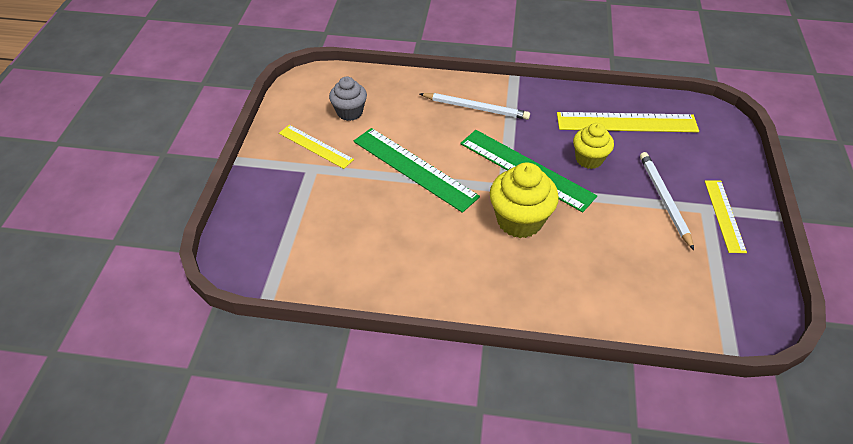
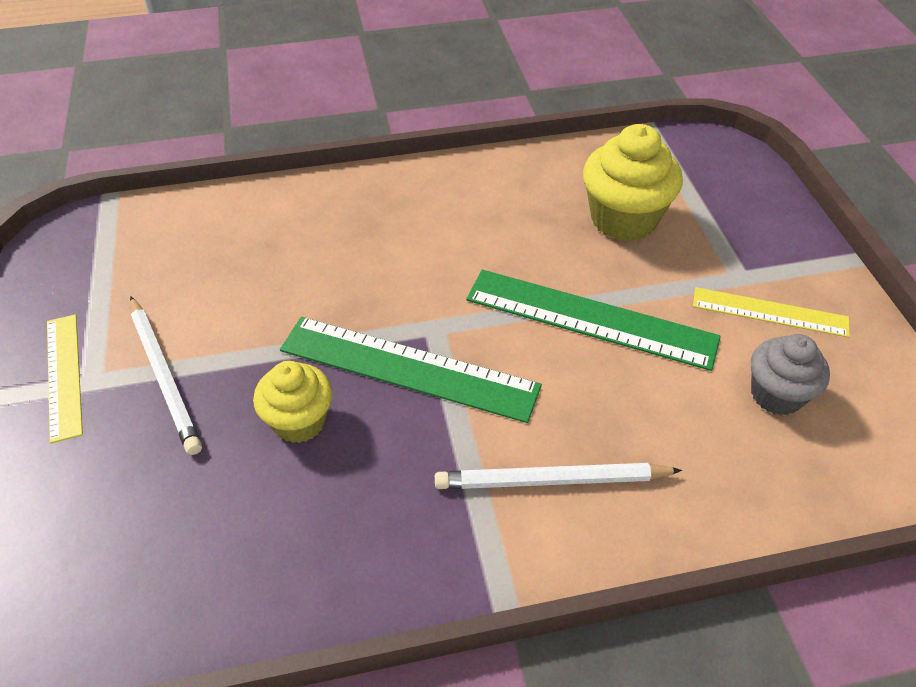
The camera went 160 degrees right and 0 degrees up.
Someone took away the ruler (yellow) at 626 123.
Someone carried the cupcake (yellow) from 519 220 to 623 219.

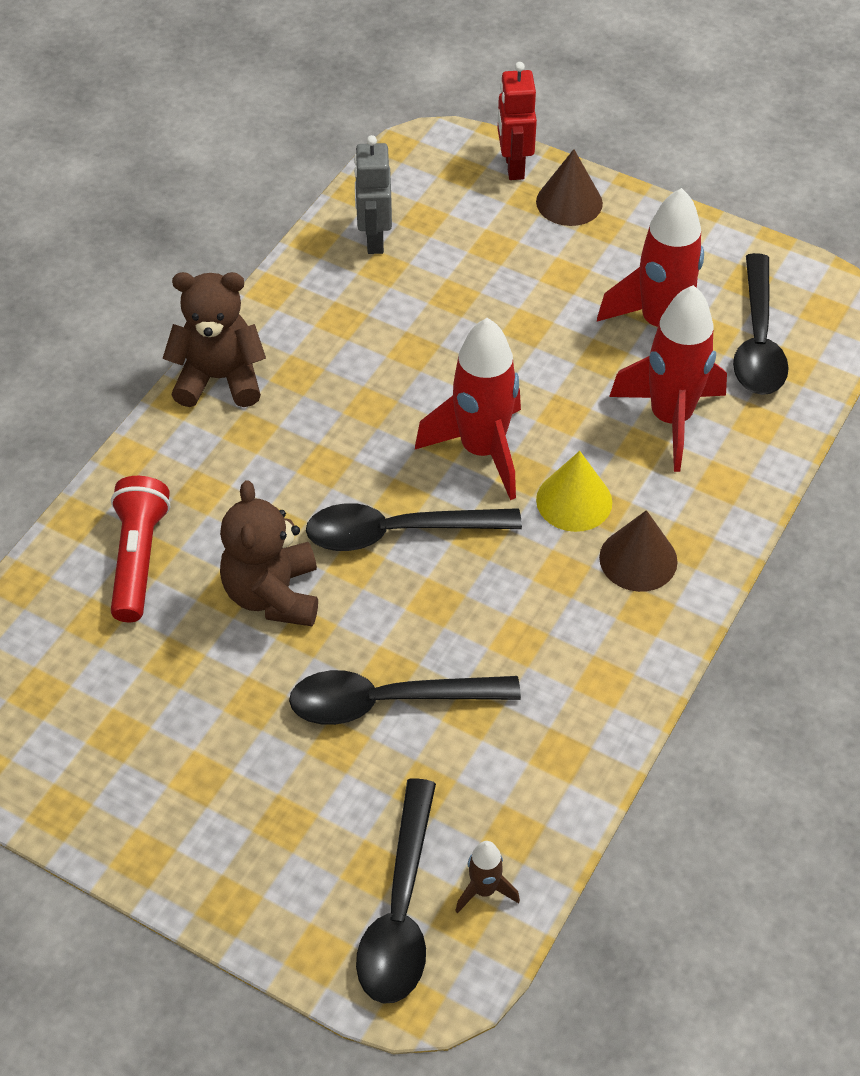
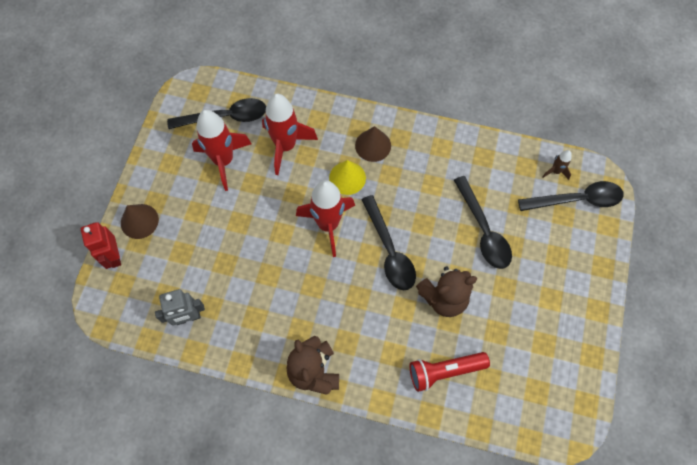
The camera went 105 degrees left and 15 degrees up.
Someone rotated the robot (red) at 513 166 by 90 degrees clockwise.

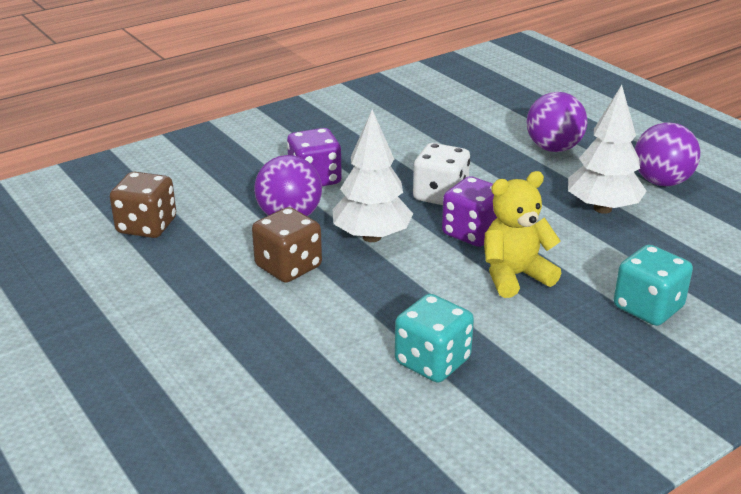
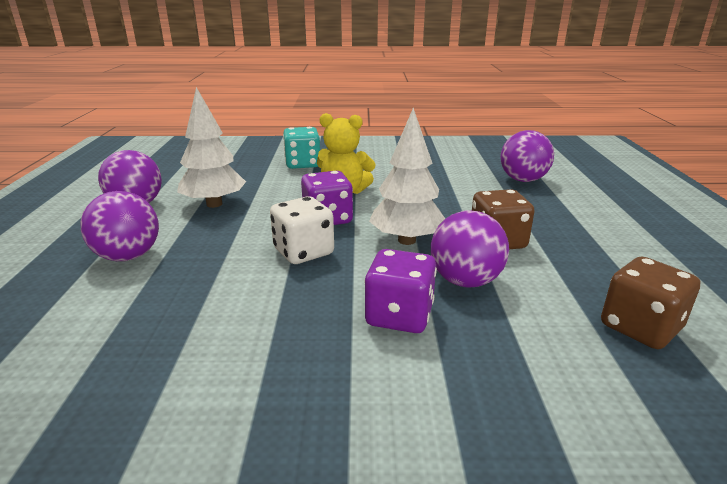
The camera went 145 degrees left and 5 degrees down.
Someone took away the dice (turquoise) at 432 361.
Someone put down the ball (purple) at 523 180.

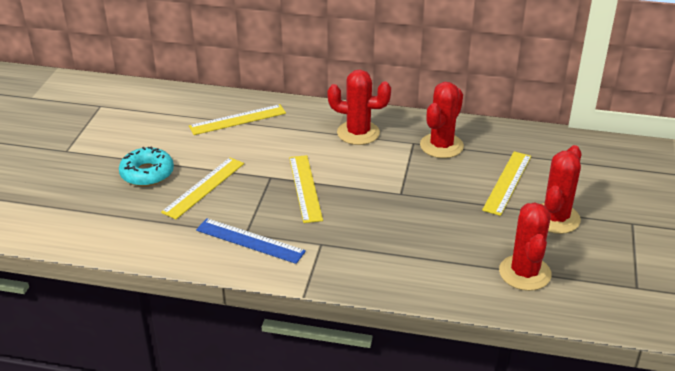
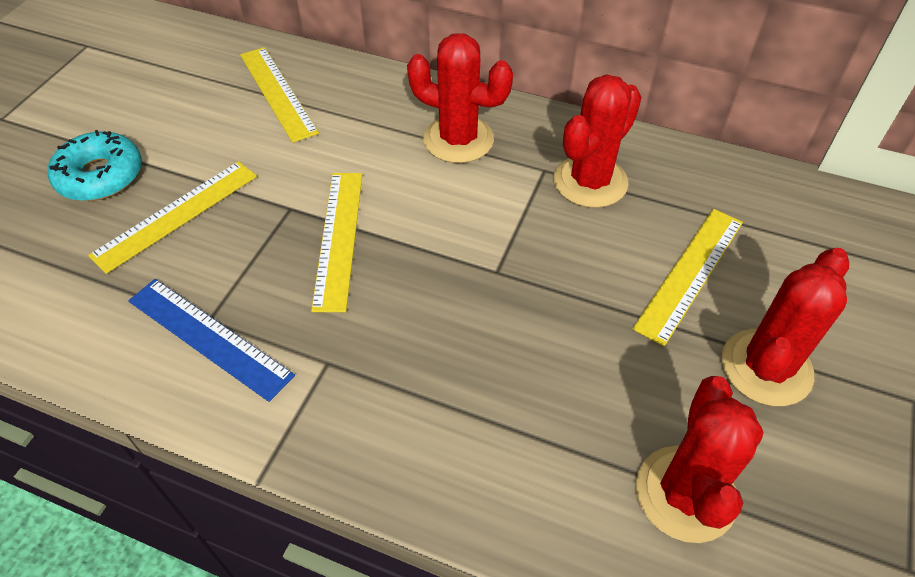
The camera went 10 degrees right and 15 degrees up.
Someone rotated the ruler (yellow) at 237 120 by 75 degrees clockwise.

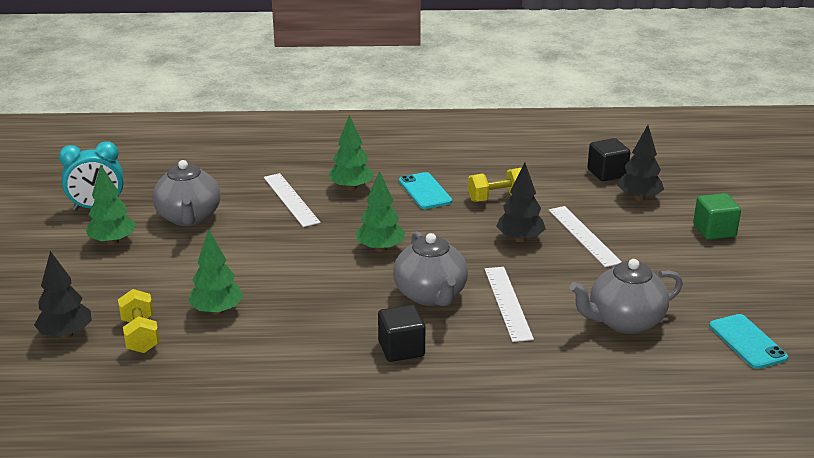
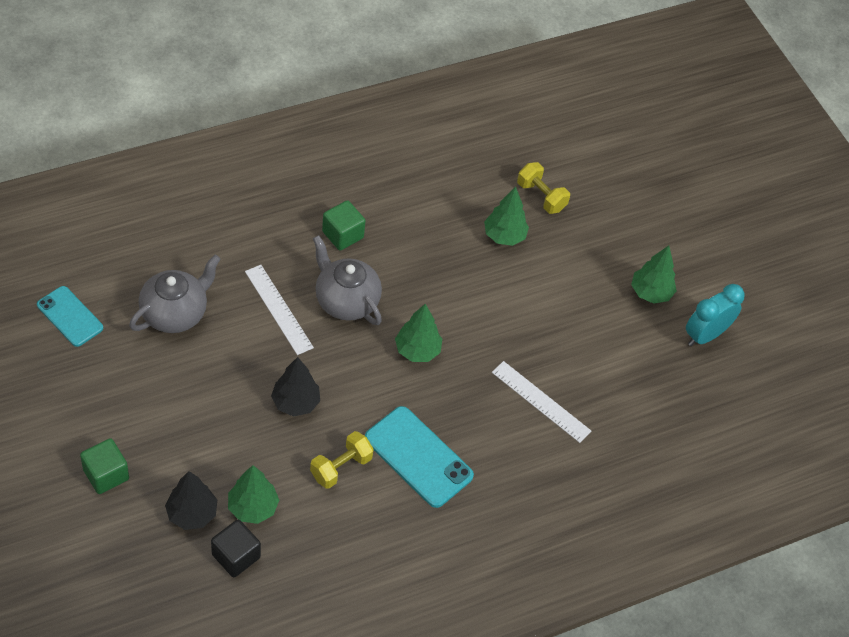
The camera went 150 degrees right and 25 degrees up.
Someone took away the tree (black) at 66 334.
Someone took away the teapot (grey) at 189 217.
Someone took away the ruler (white) at 583 236.
Someone carried the tree (green) from 351 188 to 253 507.
Someone repainted the cube (black) at 401 349, which became the cube (green) at 342 235.
Someone scaled the phone (turquoise) at 425 191 by 1.54.

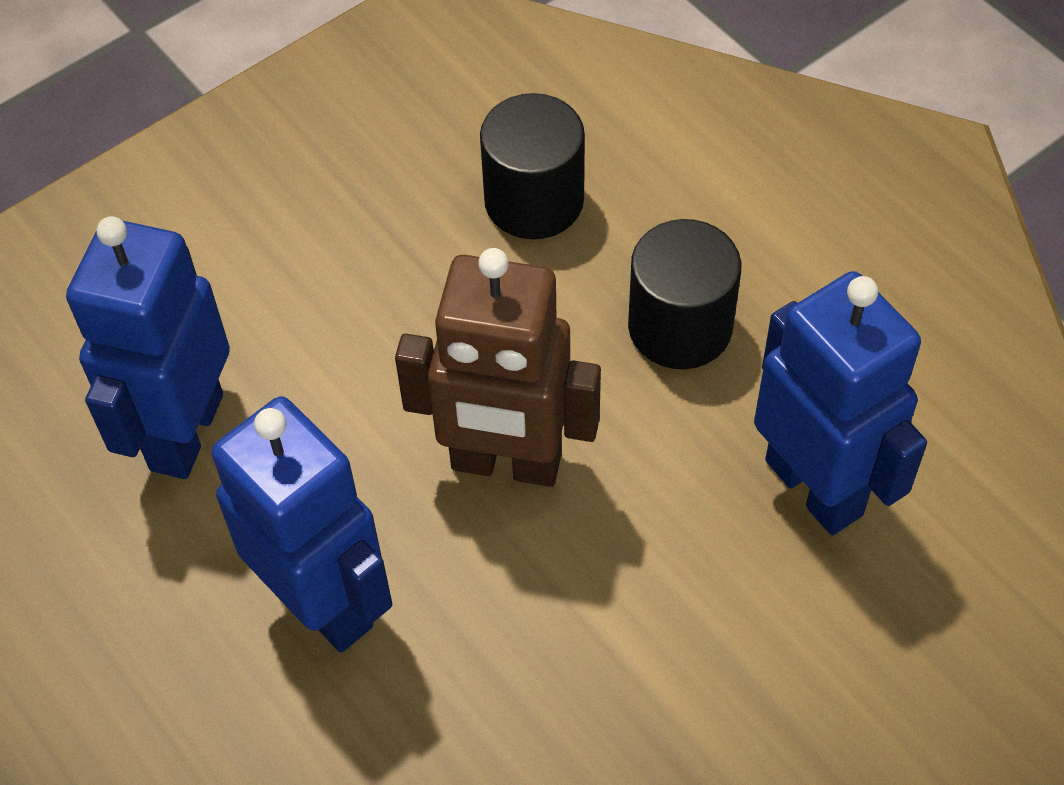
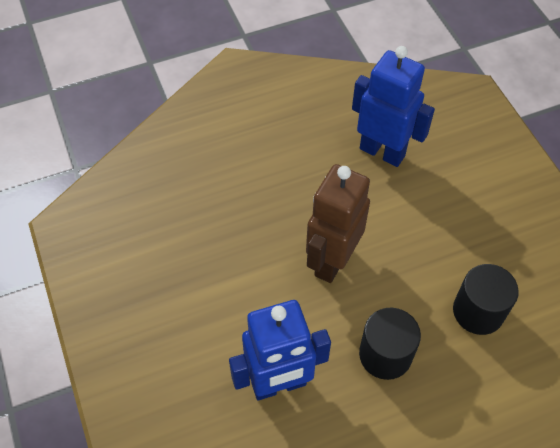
The camera went 105 degrees right and 0 degrees up.
Someone took away the robot (blue) at 324 602.

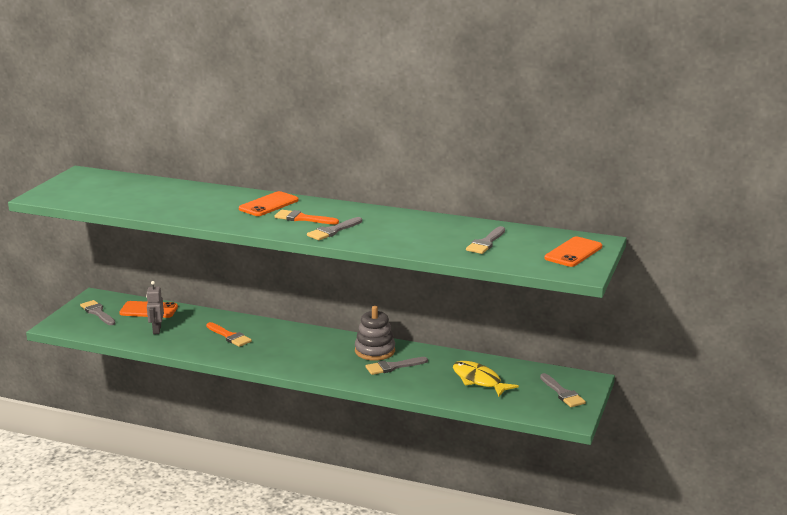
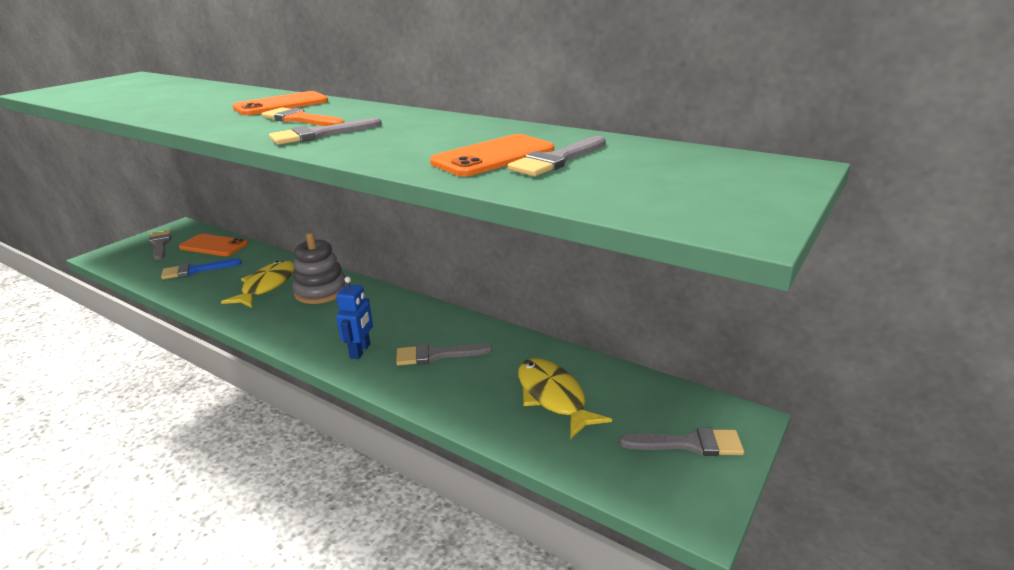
The camera went 15 degrees right and 5 degrees up.
Someone put down the robot (blue) at 360 351.
Someone carried the stacking toy (grey) from 375 351 to 321 291.
Someone carried the phone (orange) from 573 252 to 493 156.
Someone swapped the robot (grey) at 156 330 for the brush (blue) at 196 270.
Someone swapped the brush (orange) at 229 336 for the fish (yellow) at 267 286.
Someone rotated the brush (grey) at 562 393 by 75 degrees counterclockwise.

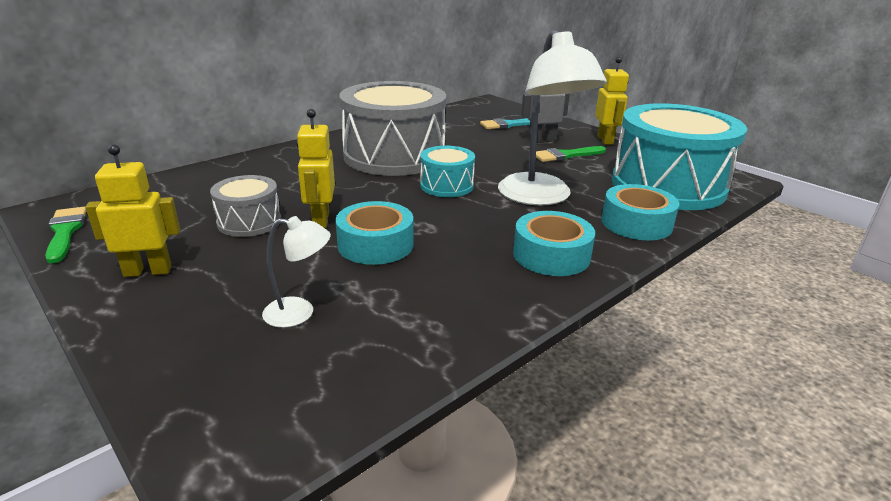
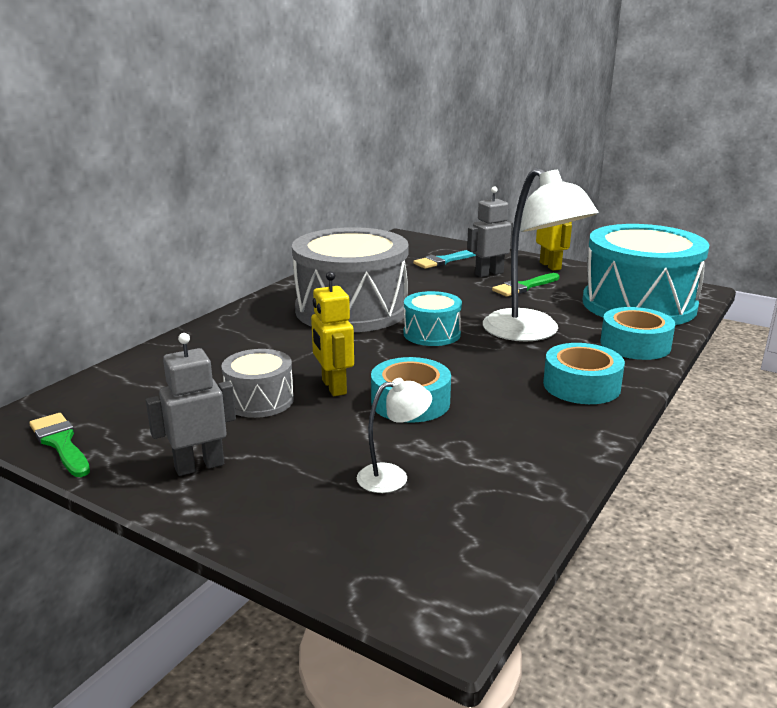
The camera went 15 degrees left and 5 degrees down.
Someone repainted the robot (yellow) at 148 271, which became the robot (grey) at 199 466.

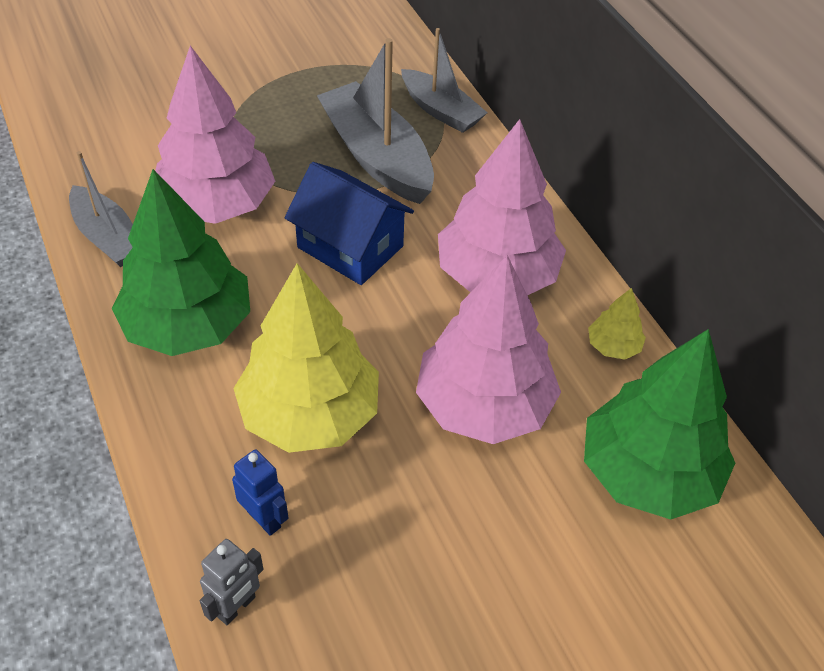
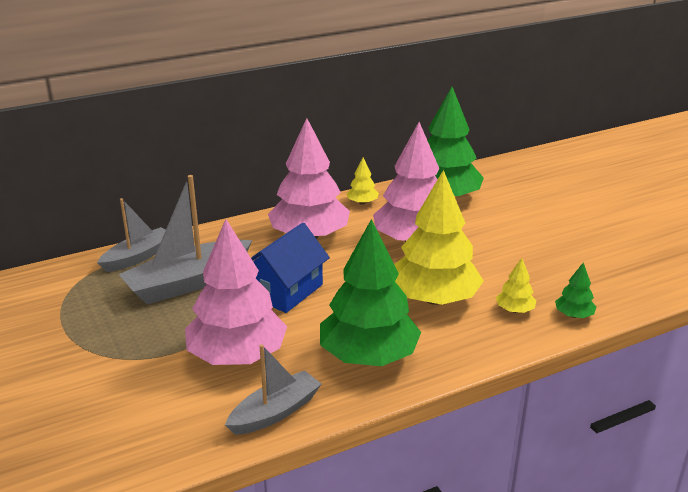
The camera went 90 degrees left and 20 degrees down.
Someone swapped the robot (grey) at 236 607 for the tree (green) at 574 315.
Someone swapped the robot (blue) at 264 519 for the tree (yellow) at 514 310.

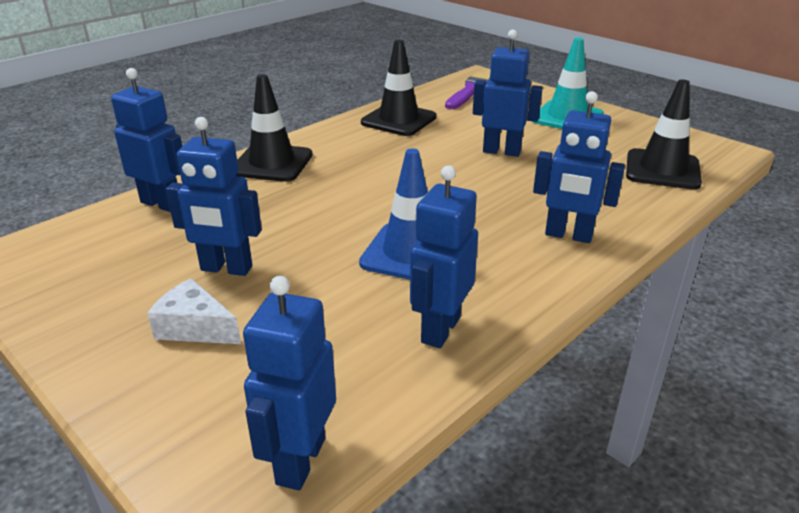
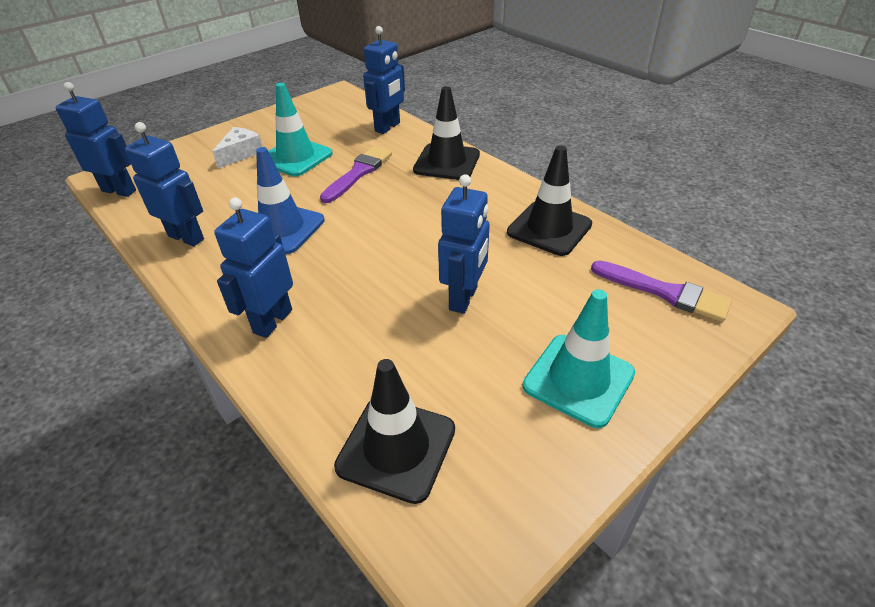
The camera went 95 degrees right and 10 degrees up.
Someone put down the brush (purple) at 358 173.
Someone swapped the robot (blue) at 226 269 for the traffic cone (turquoise) at 296 157.

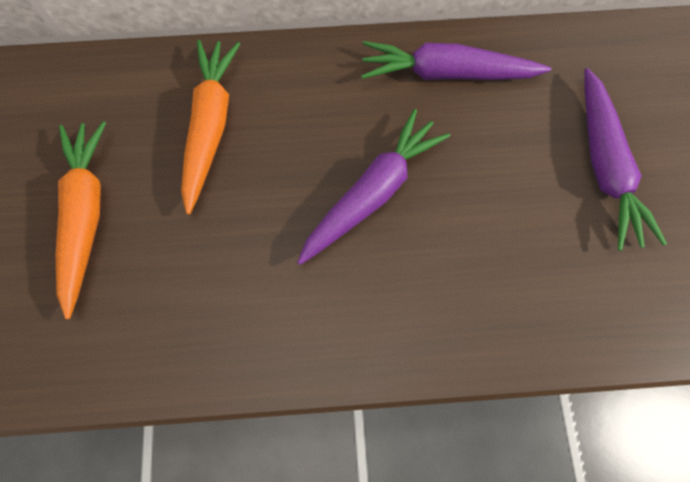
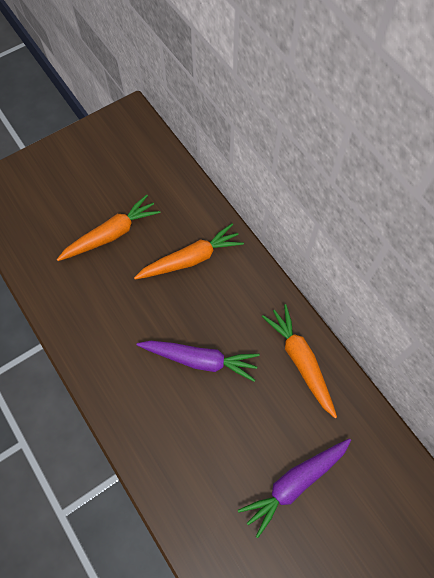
The camera went 60 degrees right and 5 degrees down.
Someone repainted the carrot (purple) at 446 73, which became the carrot (orange) at 300 361.

